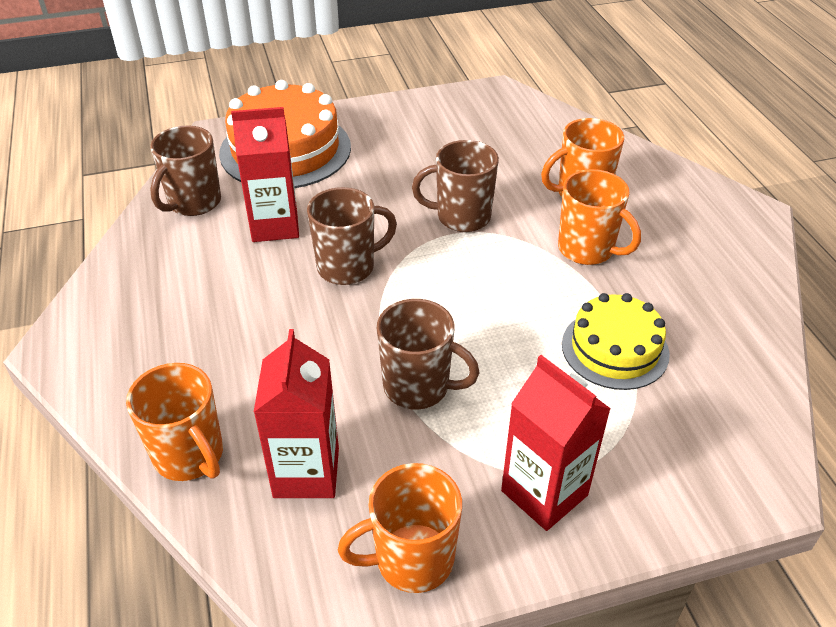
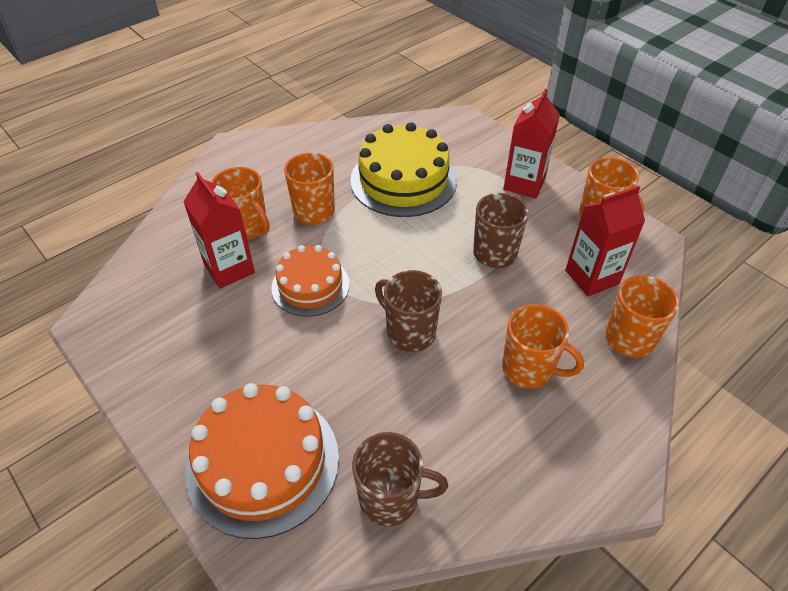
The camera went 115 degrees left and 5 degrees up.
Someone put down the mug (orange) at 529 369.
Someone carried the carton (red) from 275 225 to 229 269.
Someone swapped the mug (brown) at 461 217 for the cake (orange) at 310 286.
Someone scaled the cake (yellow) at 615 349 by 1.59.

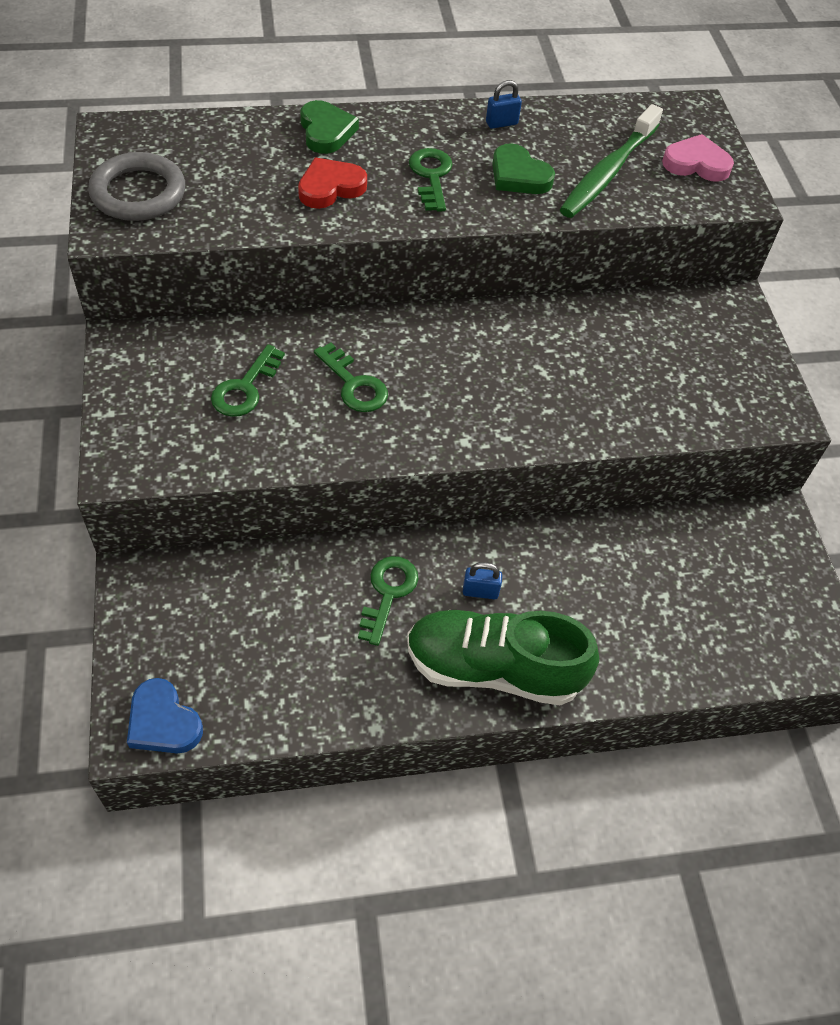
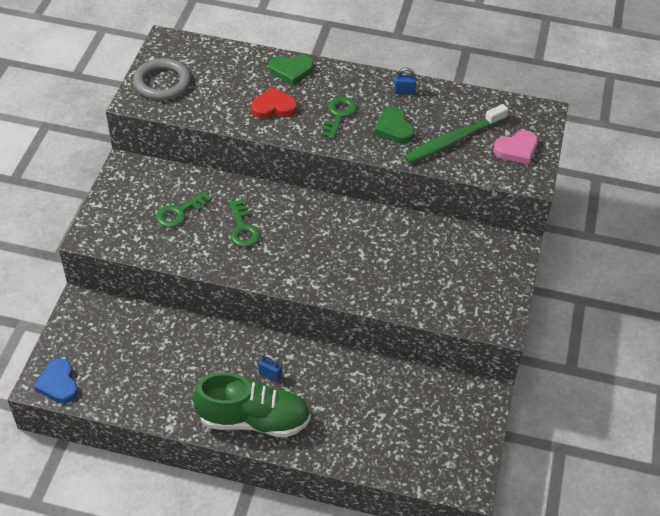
The camera went 25 degrees right and 5 degrees down.
Someone took away the key (green) at 388 593.
Someone rotated the heart (green) at 326 131 by 75 degrees clockwise.
Someone rotated the shoe (green) at 494 668 by 150 degrees clockwise.
Someone rotated the heart (pink) at 696 163 by 120 degrees clockwise.

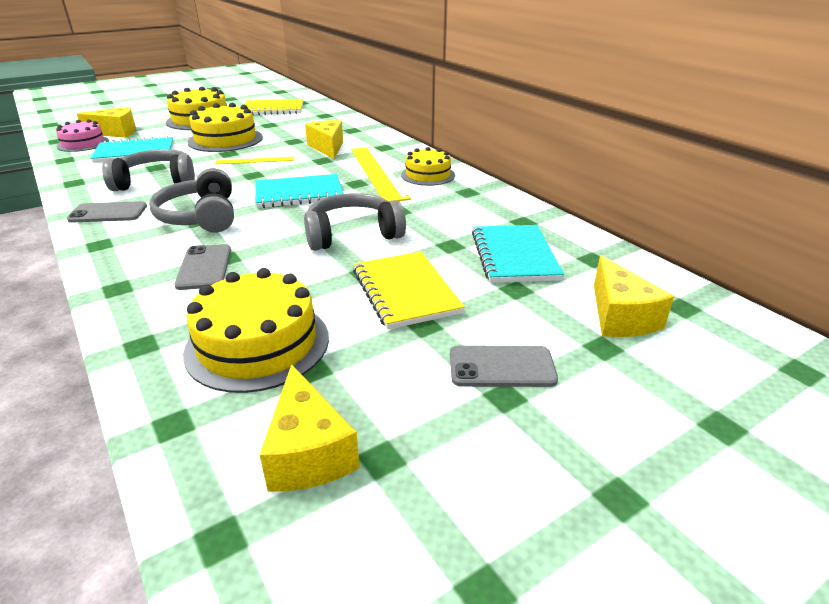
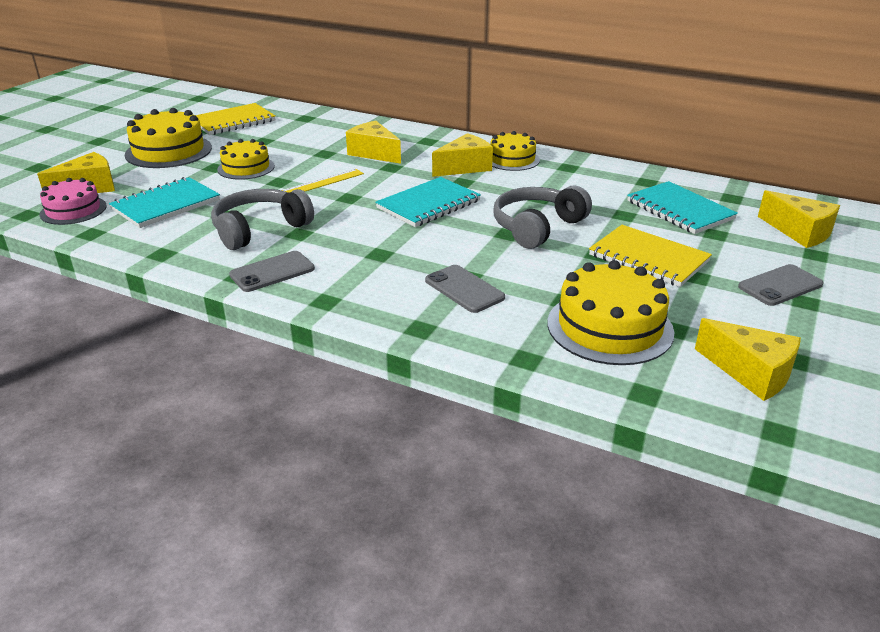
The camera went 30 degrees left and 0 degrees up.
Someone took away the headphones (grey) at 201 217.
Someone swapped the ruler (yellow) at 378 172 for the cheese (yellow) at 464 167.
Someone scaled the cake (yellow) at 225 139 by 0.64.

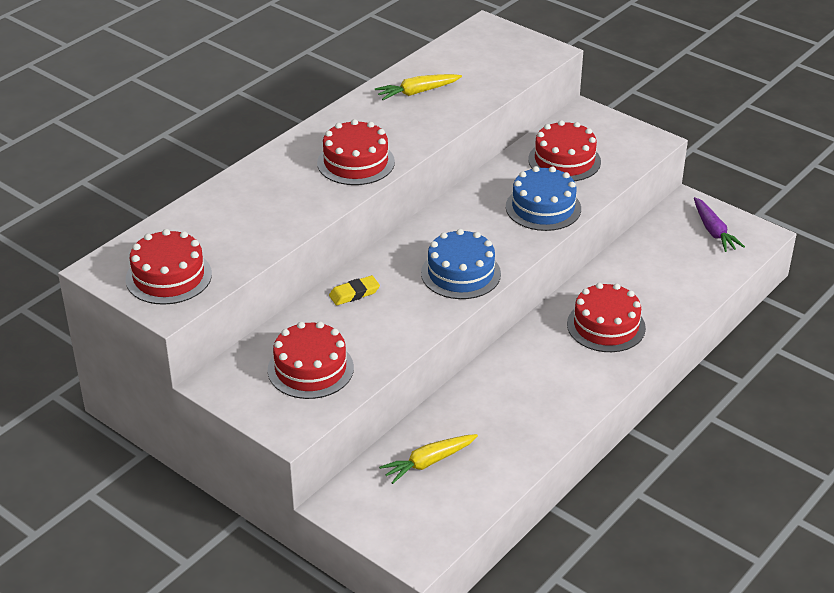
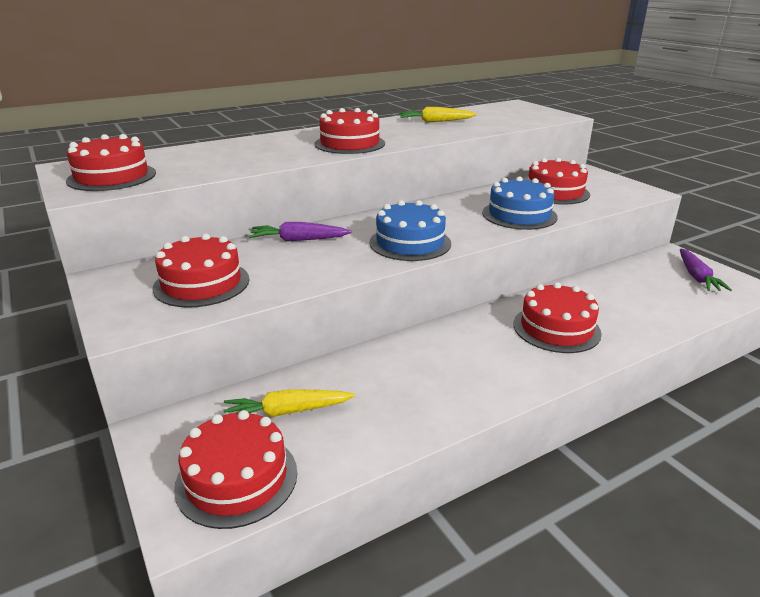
The camera went 20 degrees right and 10 degrees down.
Someone put down the cake (red) at 237 478.
Someone swapped the eraser (yellow) at 354 293 for the carrot (purple) at 298 240.

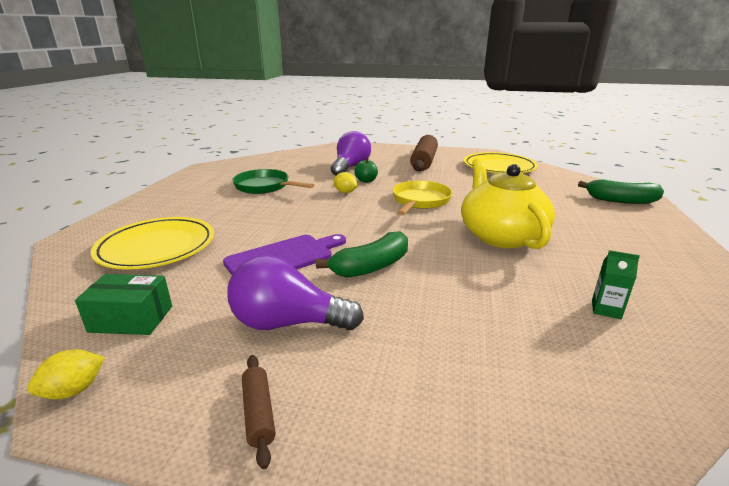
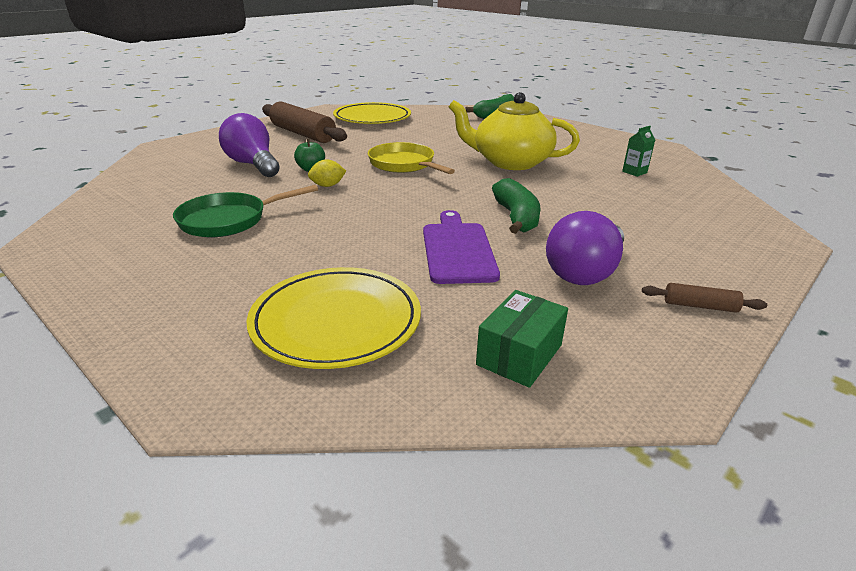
The camera went 60 degrees left and 5 degrees up.
Someone took away the lemon (yellow) at 74 390.

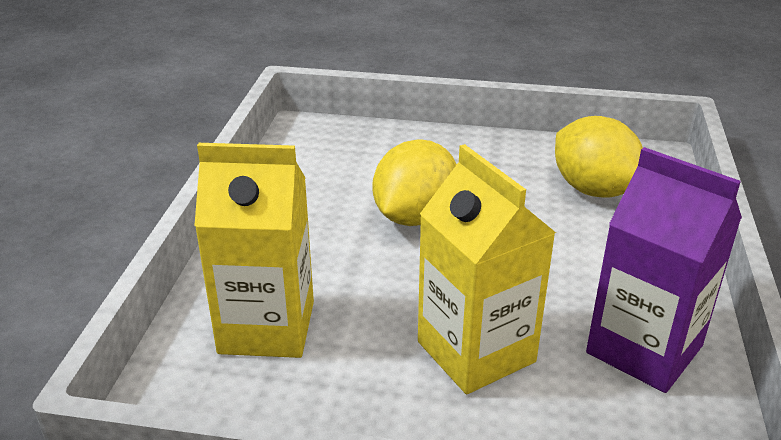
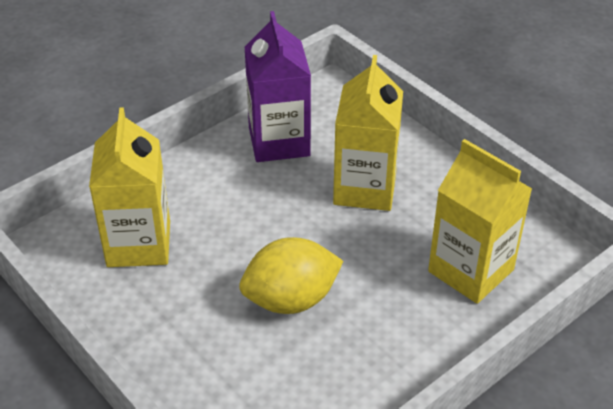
The camera went 140 degrees left and 10 degrees up.
Someone swapped the lemon (yellow) at 593 189 for the carton (yellow) at 139 244.

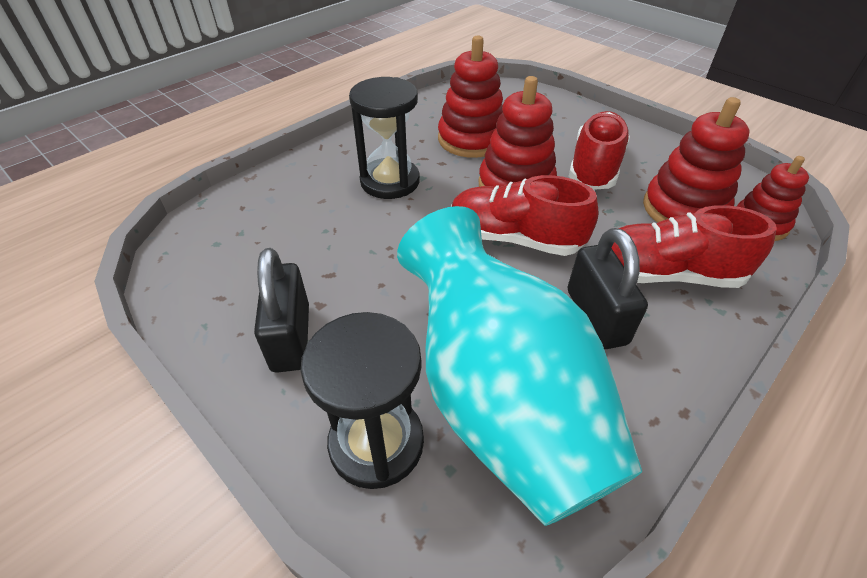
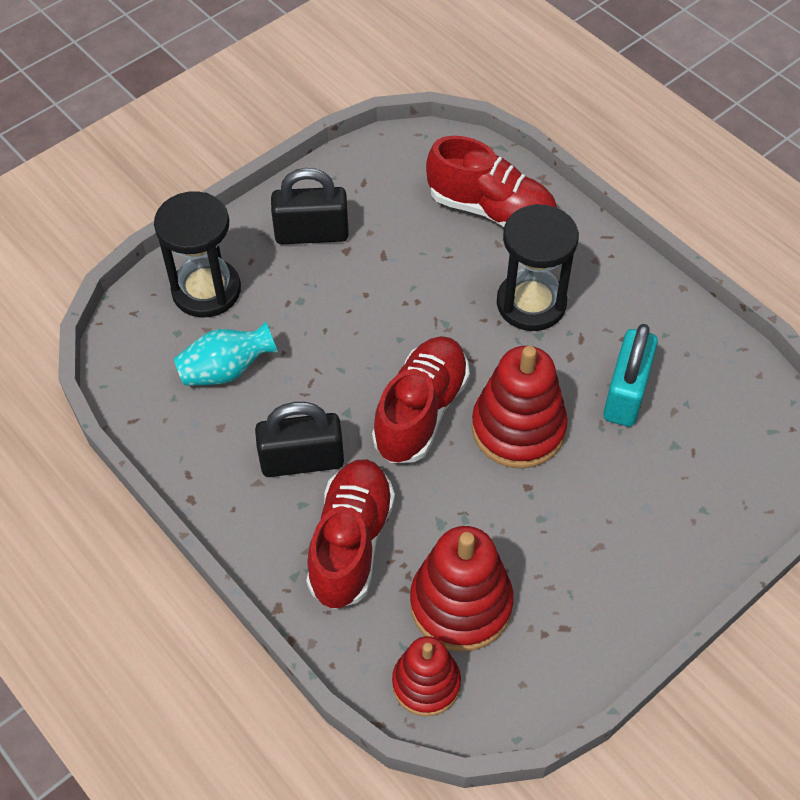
The camera went 95 degrees right and 10 degrees up.
Someone carried the shoe (red) from 595 167 to 491 210.
Someone swapped the stacking toy (red) at 471 139 for the padlock (turquoise) at 625 394.
Someone scaled the vase (turquoise) at 500 400 by 0.43.

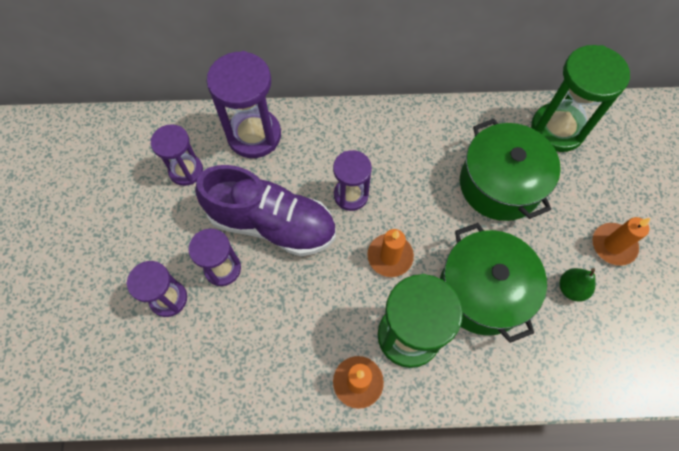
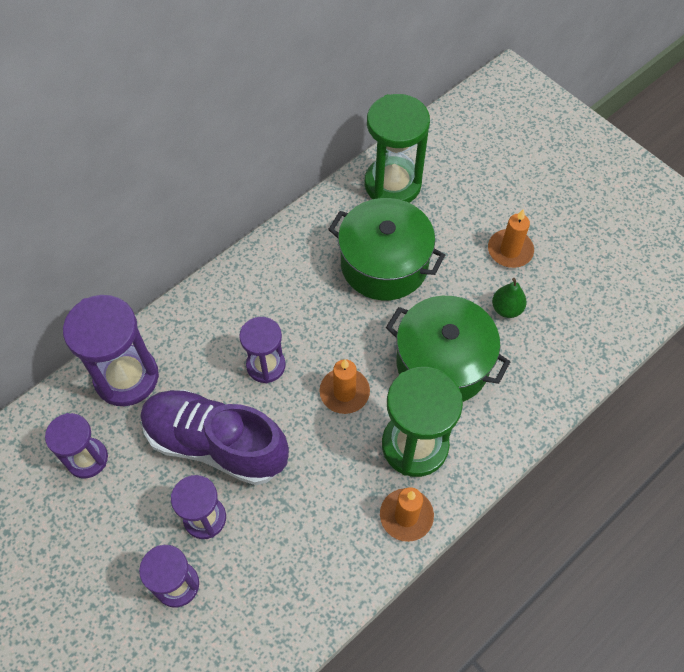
The camera went 40 degrees left and 5 degrees down.
Someone rotated the shoe (purple) at 272 224 by 135 degrees counterclockwise.

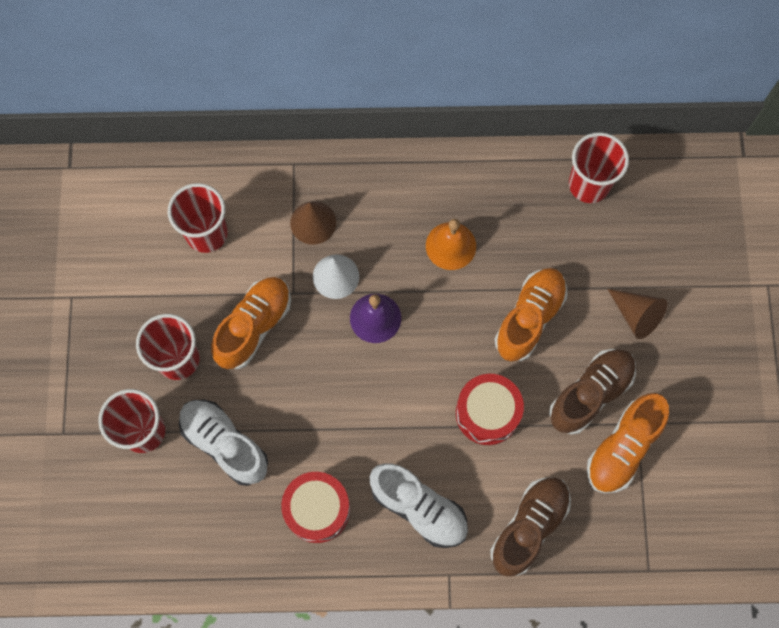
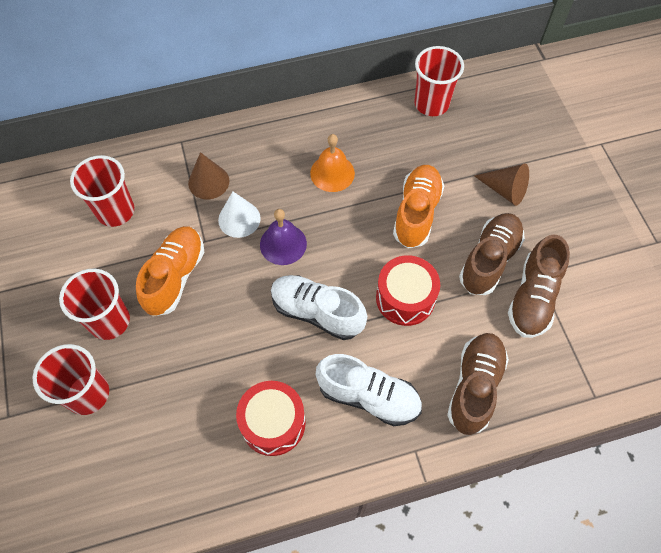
The camera went 15 degrees left and 10 degrees down.
Someone carried the shoe (white) from 225 444 to 317 312.
Someone repainted the shoe (orange) at 623 448, which became the shoe (brown) at 533 297.

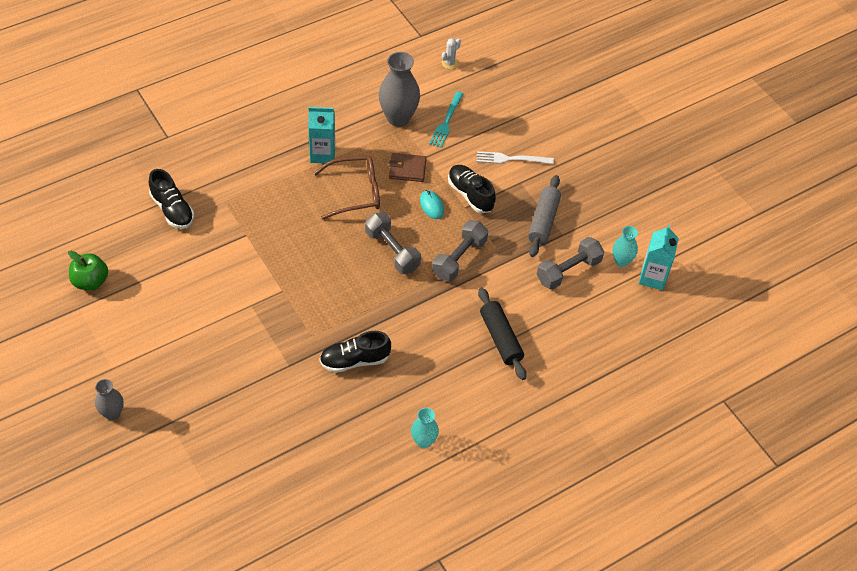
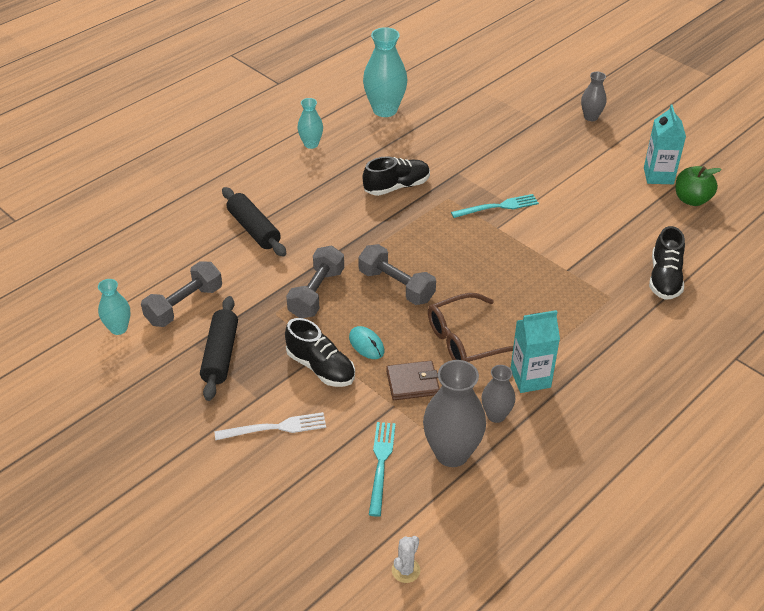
The camera went 170 degrees right and 10 degrees down.
Someone put down the vase (turquoise) at 385 110.
Someone put down the fork (turquoise) at 497 207.
Someone put down the vase (grey) at 496 415.
Someone carried the carton (turquoise) from 652 277 to 658 176.
Someone repainted the rolling pin (grey) at 543 221, which became the rolling pin (black) at 221 355.
Someone rotated the shoe (black) at 172 210 by 120 degrees counterclockwise.

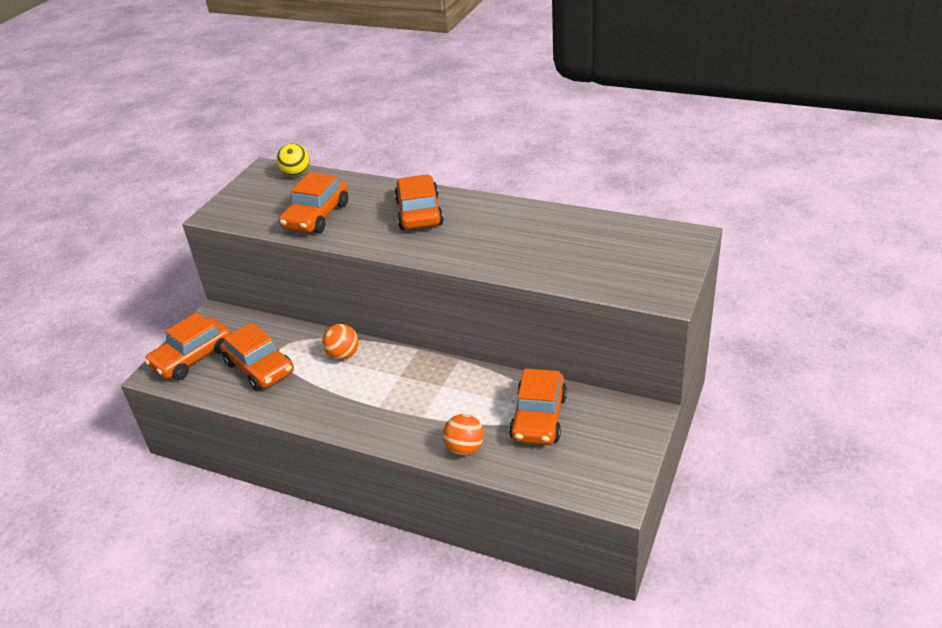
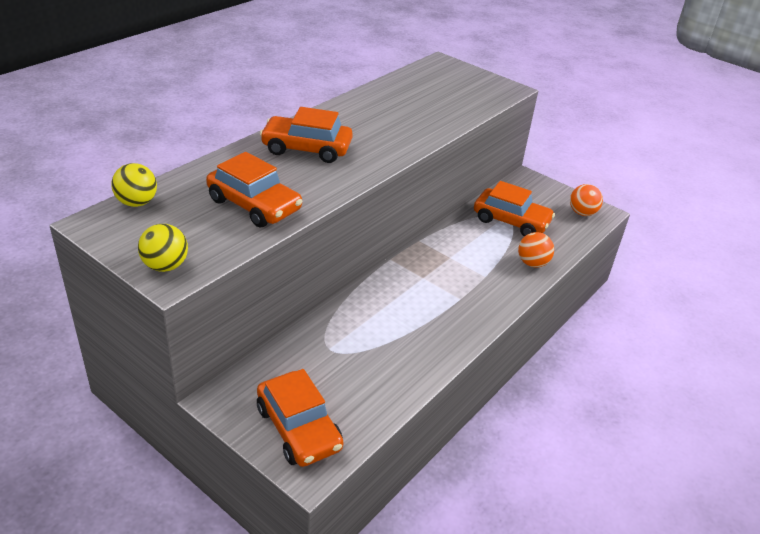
The camera went 80 degrees left and 0 degrees up.
Someone took away the car (orange) at 259 367.
Someone put down the ball (yellow) at 165 266.
Someone carried the ball (orange) from 343 355 to 582 213.

